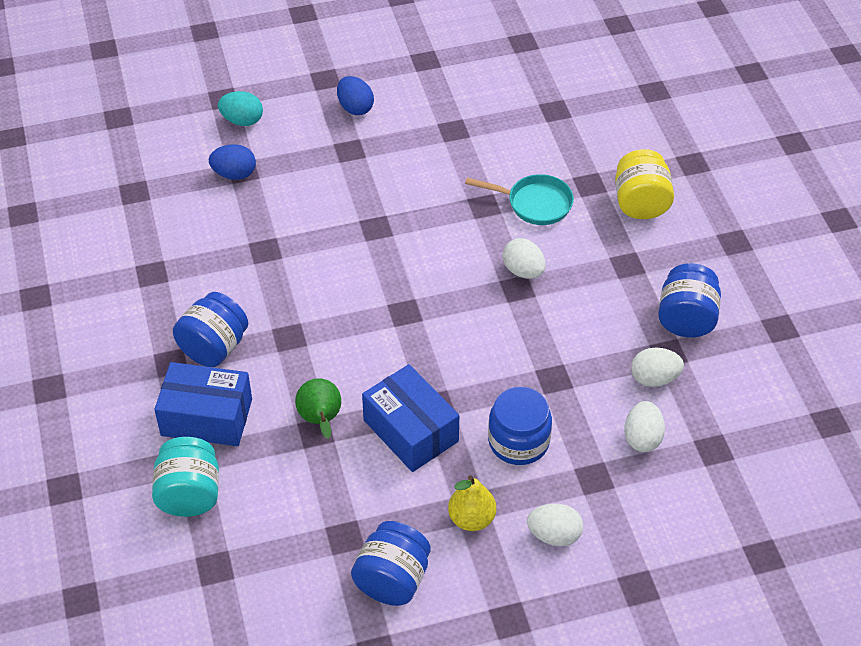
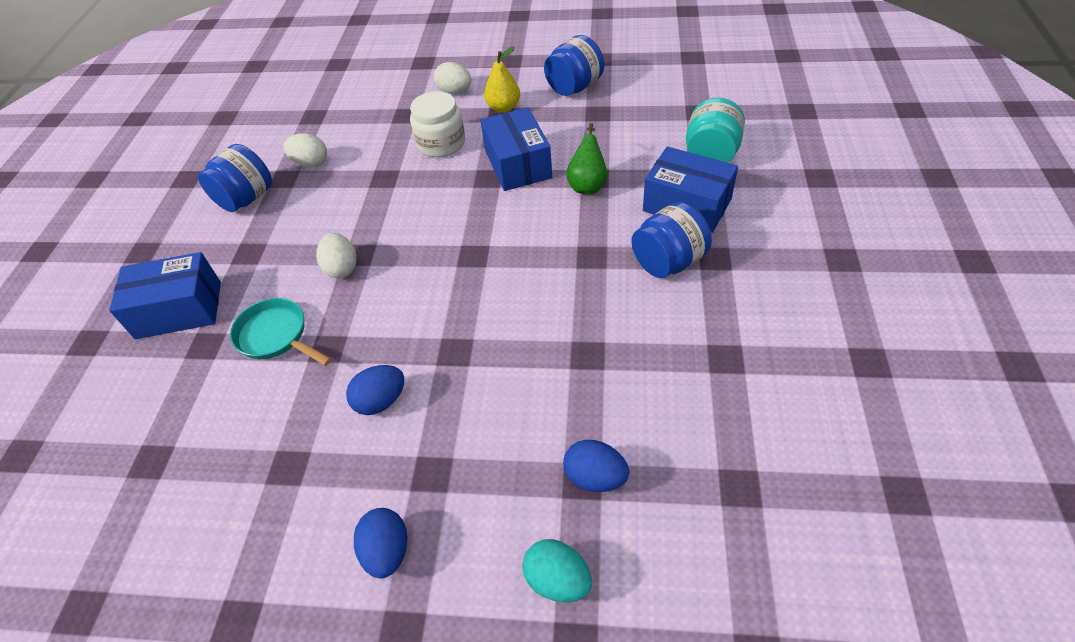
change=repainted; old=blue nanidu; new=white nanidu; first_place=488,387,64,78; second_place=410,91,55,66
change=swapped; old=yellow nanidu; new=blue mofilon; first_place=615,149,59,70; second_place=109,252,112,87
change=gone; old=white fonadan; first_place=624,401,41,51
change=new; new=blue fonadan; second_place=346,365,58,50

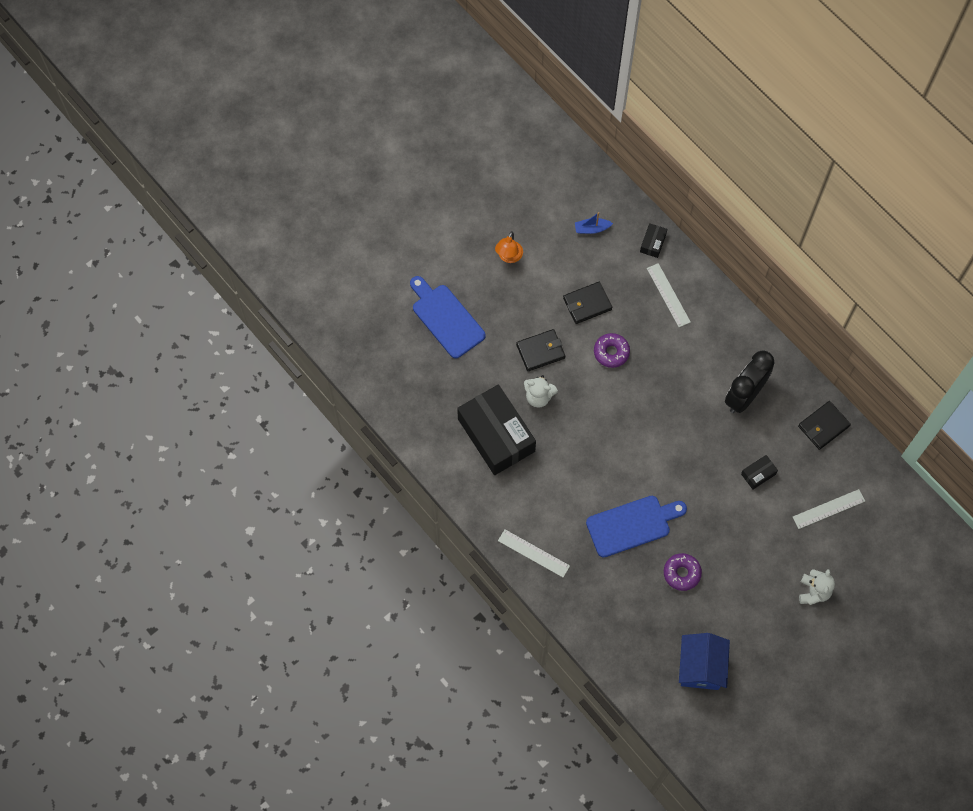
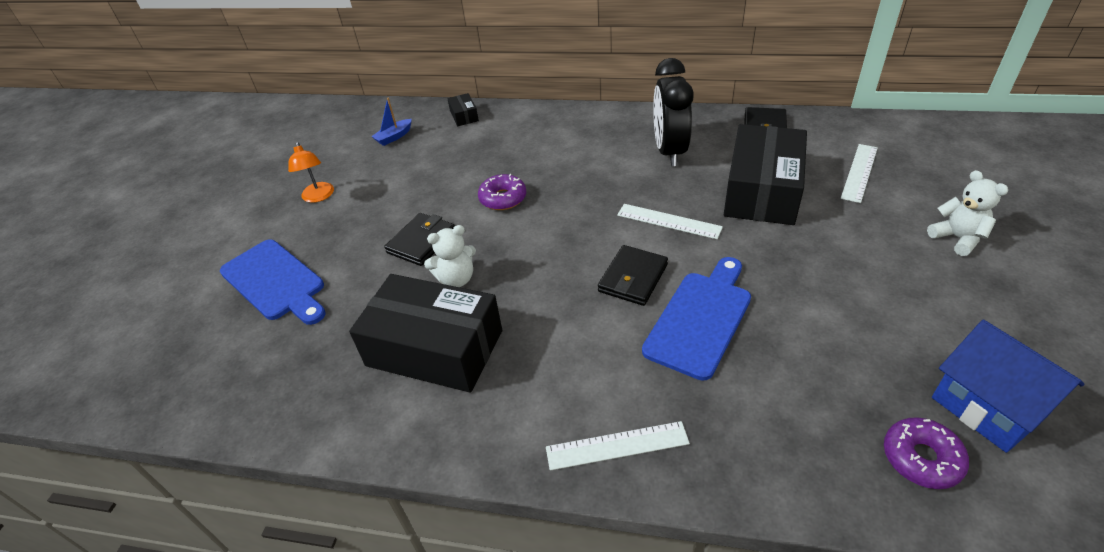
change=rotated; old=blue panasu; first_place=410,276,76,83; second_place=220,239,106,86; degrees=-150
change=shifted; old=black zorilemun; first_place=563,282,49,42; second_place=598,245,70,61
change=shifted; old=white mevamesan; first_place=647,263,44,64; second_place=617,204,106,35
change=shifted; old=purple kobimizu; first_place=664,553,38,38; second_place=884,417,85,72
change=scaled; old=black mofilon; first_place=741,455,37,35; second_place=724,124,83,101; factor=2.44

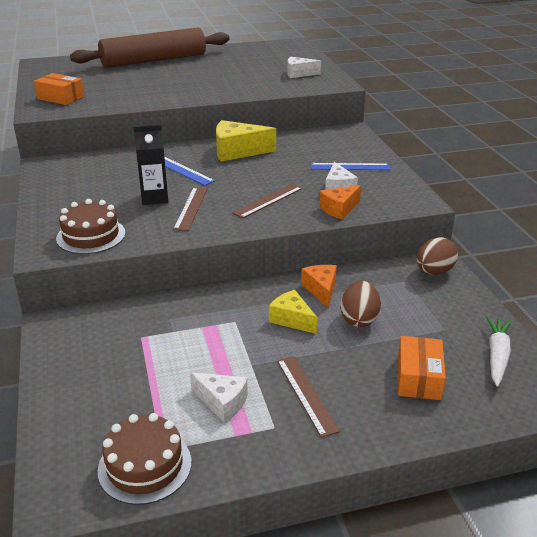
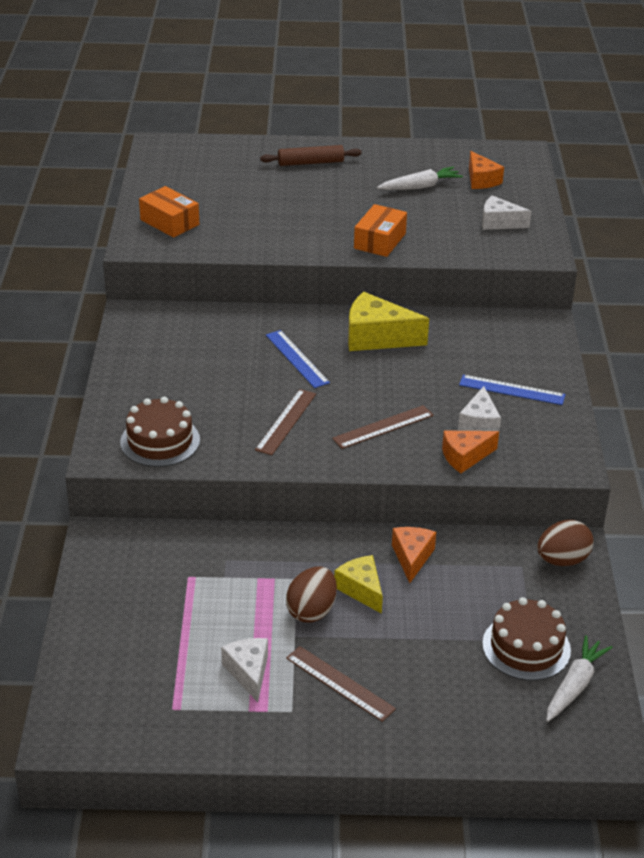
change=scaled; old=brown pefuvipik; first_place=70,28,160,40; second_place=260,145,102,21; factor=0.45
change=shifted; old=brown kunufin; first_place=98,413,94,92; second_place=482,597,89,84
change=gone; old=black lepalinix; first_place=134,125,34,80
change=rotated; old=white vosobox; first_place=190,372,58,51; second_place=221,638,47,64; degrees=-150
change=rotated; old=brown mevamesan; first_place=277,356,63,82; second_place=286,646,110,76; degrees=-45
change=shifted; old=brown fonadan; first_place=340,281,41,46; second_place=286,567,51,55
change=shifted; old=orange mofilon; first_place=398,336,48,64; second_place=354,204,53,53
change=new; new=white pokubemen; second_place=377,167,86,23
change=new; new=orange vosobox; second_place=469,151,35,38

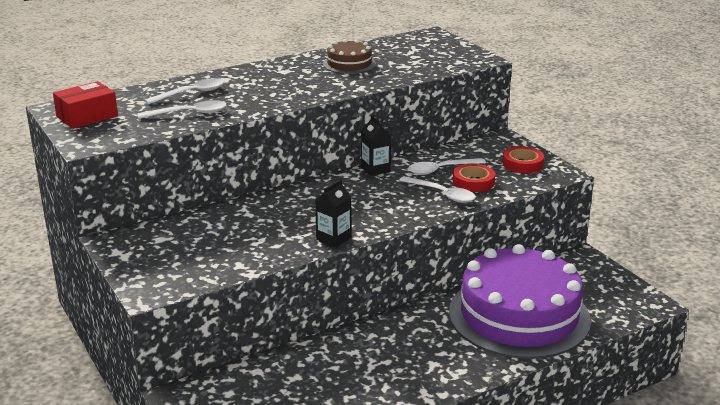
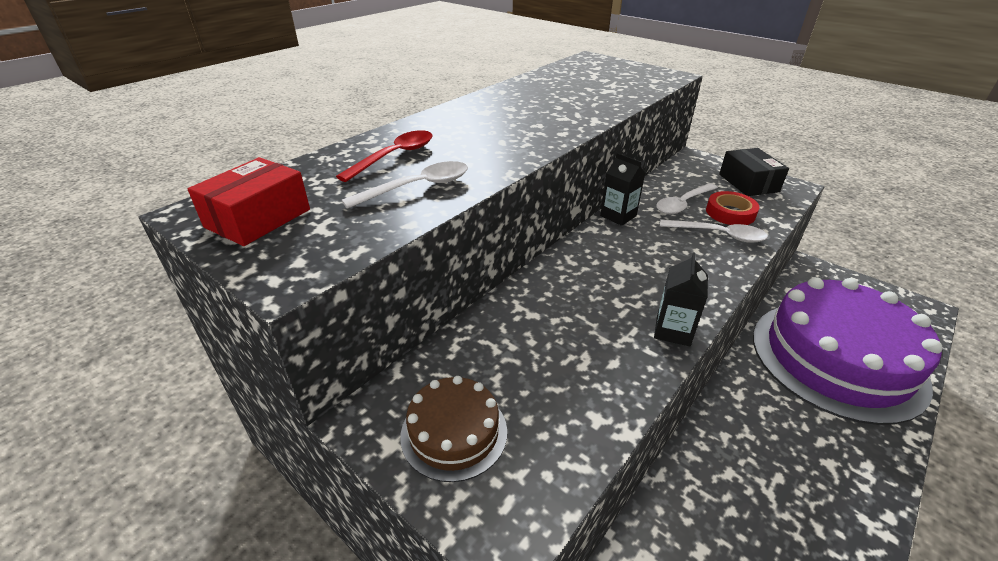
change=repainted; old=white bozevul; new=red bozevul; first_place=144,78,81,26; second_place=336,130,97,52
change=shifted; old=brown kunufin; first_place=323,39,53,35; second_place=400,376,107,106
change=swapped; old=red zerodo; new=black mofilon; first_place=503,146,41,27; second_place=719,148,70,48

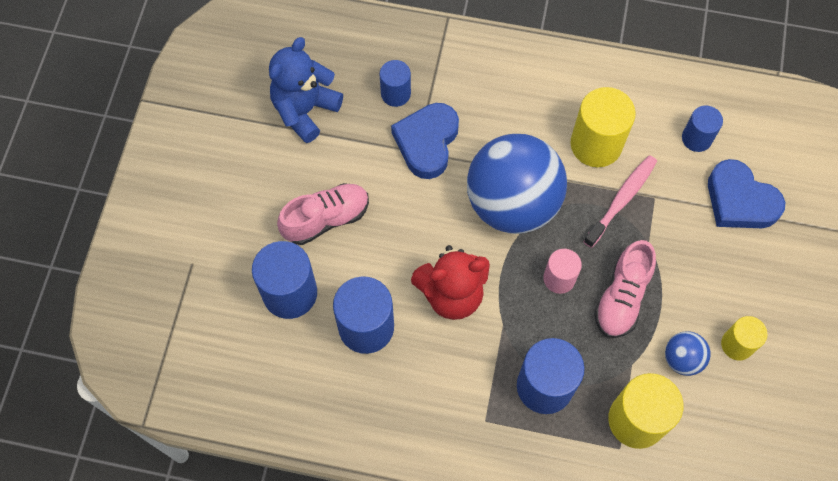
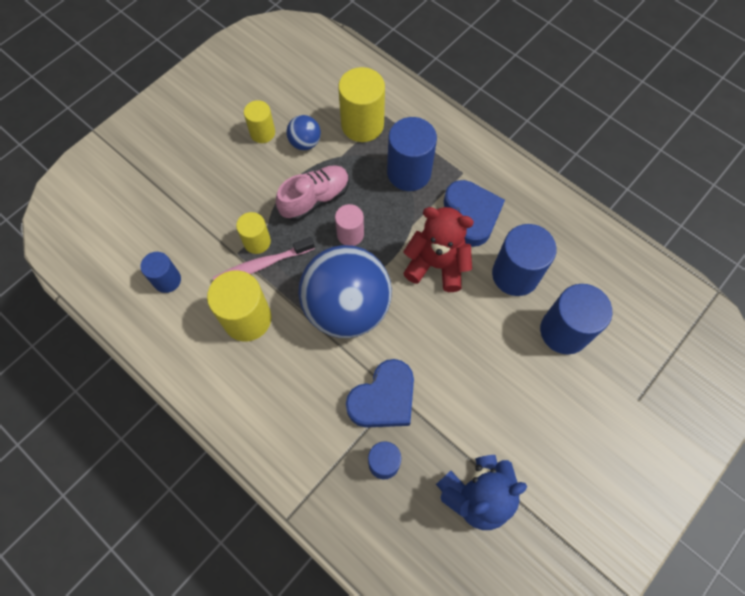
change=gone; old=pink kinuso; first_place=277,183,92,62
change=shifted; old=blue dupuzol; first_place=708,159,77,69; second_place=444,180,61,67
change=new; new=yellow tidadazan; second_place=236,212,35,42

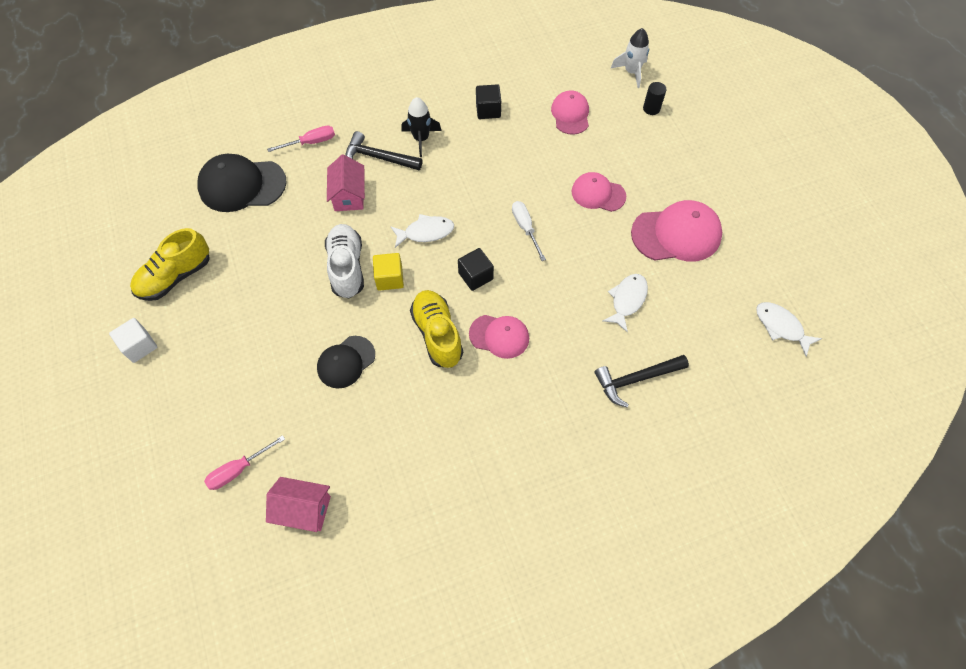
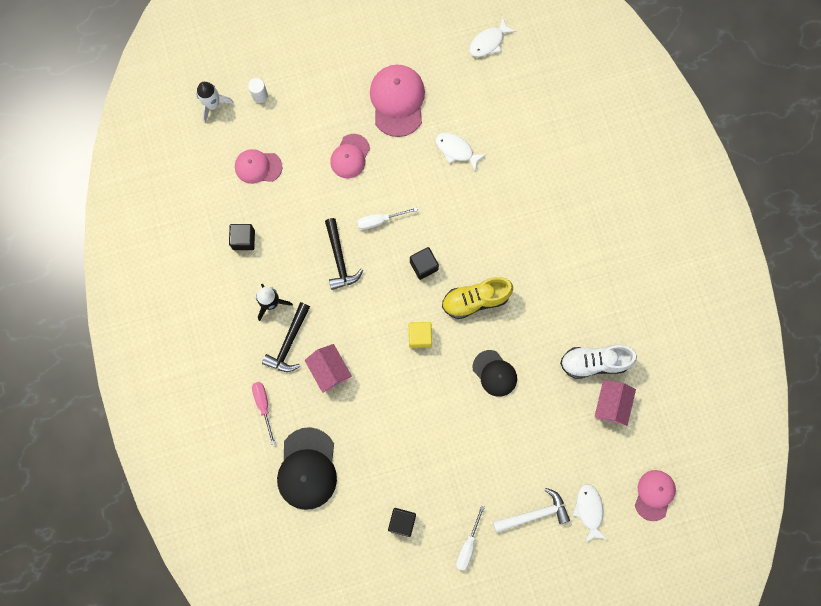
change=swapped; old=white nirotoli; new=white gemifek; first_place=109,318,48,45; second_place=456,506,29,65
change=swapped; old=yellow kinuso; new=black nirotoli; first_place=130,228,80,73; second_place=388,508,28,29
change=gone; old=pink gemifek; first_place=204,435,81,55
change=shifted; old=white kinuso; first_place=325,224,39,75; second_place=560,345,77,34
change=rotated; old=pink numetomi; first_place=327,155,38,56; second_place=305,344,47,49; degrees=60
change=shifted; old=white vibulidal; first_place=390,214,64,34; second_place=572,484,35,59
change=shifted; old=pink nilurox; first_place=469,315,60,44; second_place=635,470,41,51
change=shifted; old=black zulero; first_place=595,355,94,52; second_place=325,218,38,72
change=repainted; old=black tidadazan; new=white tidadazan; first_place=643,82,23,33; second_place=248,78,20,25
change=new; new=white zulero; second_place=493,488,77,45

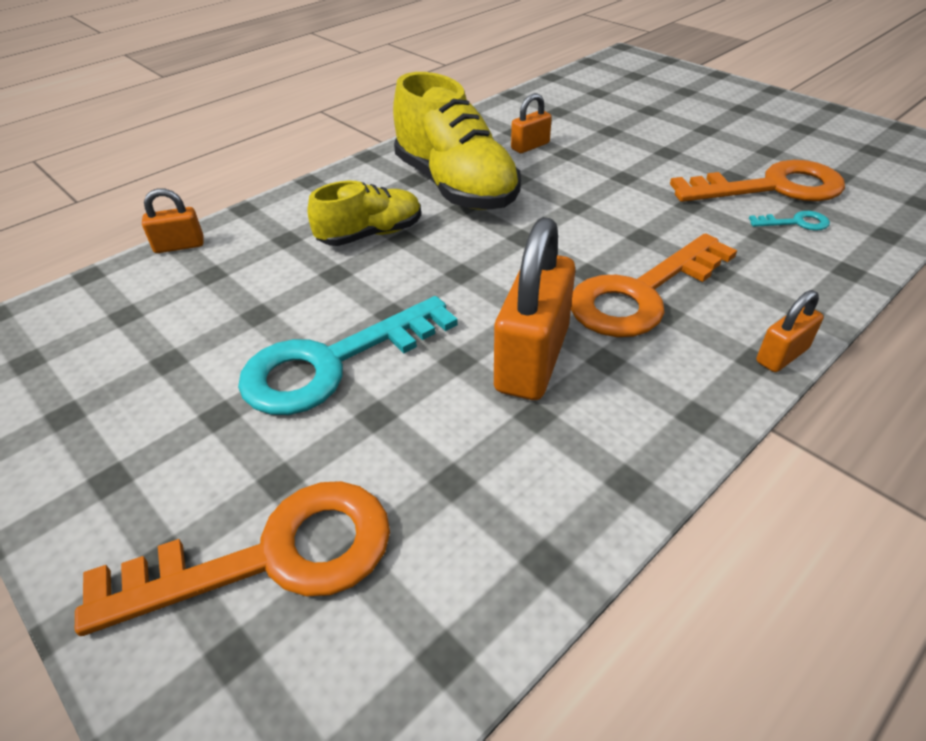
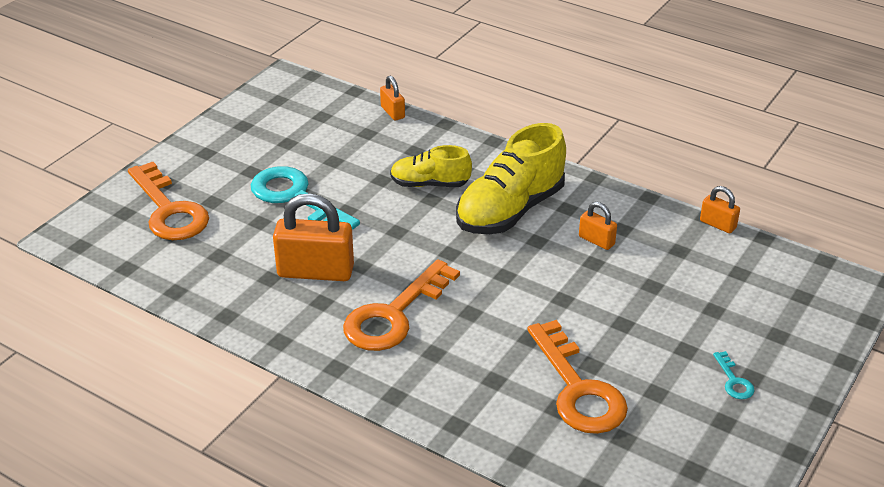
change=rotated; old=yellow kinuso; first_place=307,181,114,65; second_place=390,145,82,42; degrees=135
change=rotated; old=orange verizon; first_place=571,233,166,104; second_place=343,259,117,92; degrees=-90
change=shifted; old=turquoise verizon; first_place=749,211,81,20; second_place=713,351,42,48
change=shifted; old=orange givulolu; first_place=756,290,68,82; second_place=700,186,40,47

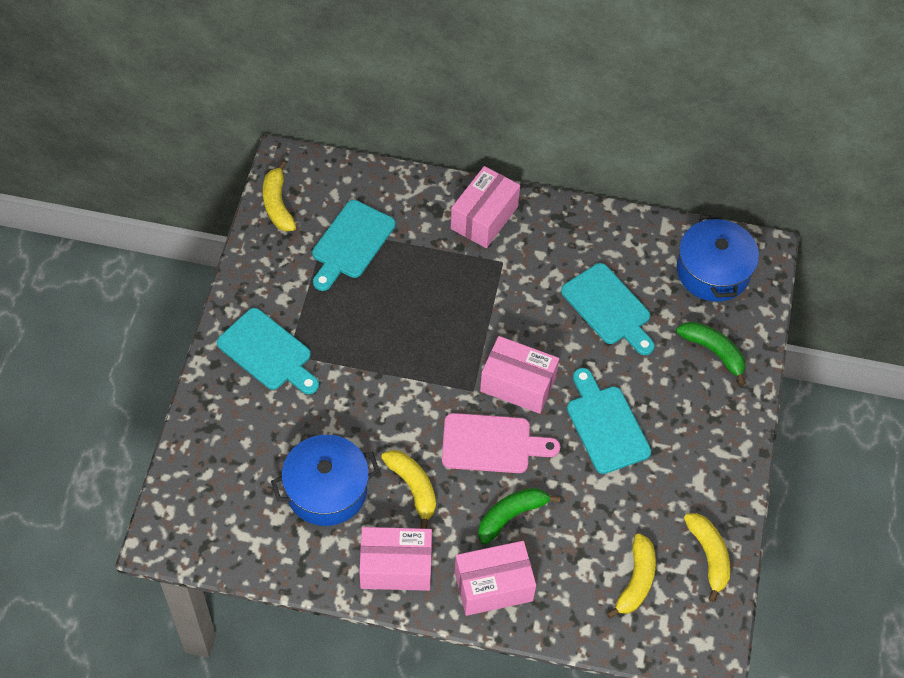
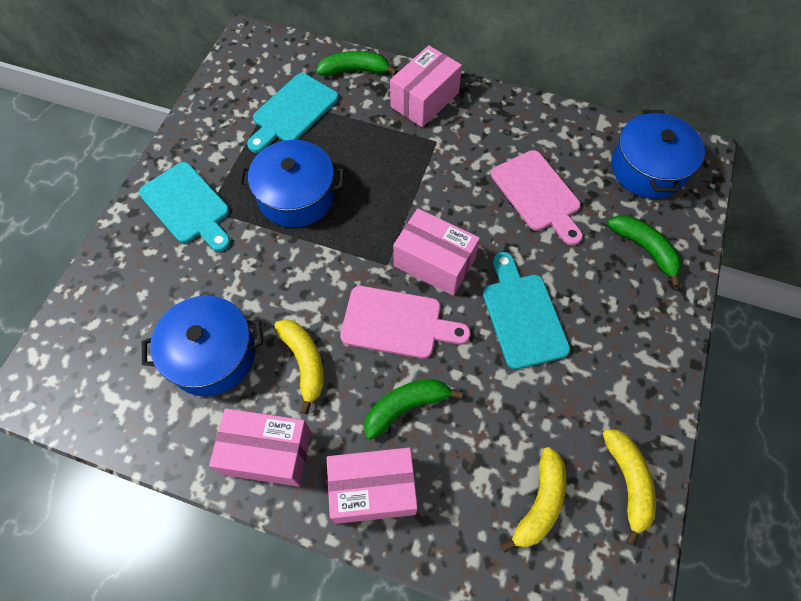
change=gone; old=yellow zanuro; first_place=263,161,33,70
change=repainted; old=turquoise panasu; new=pink panasu; first_place=561,263,94,92; second_place=491,150,92,96
change=new; new=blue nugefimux; second_place=238,140,106,88
change=new; new=green zanuro; second_place=316,51,81,25

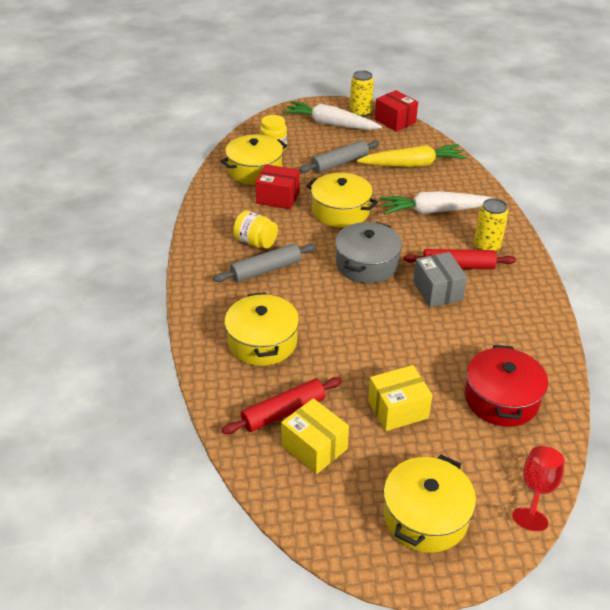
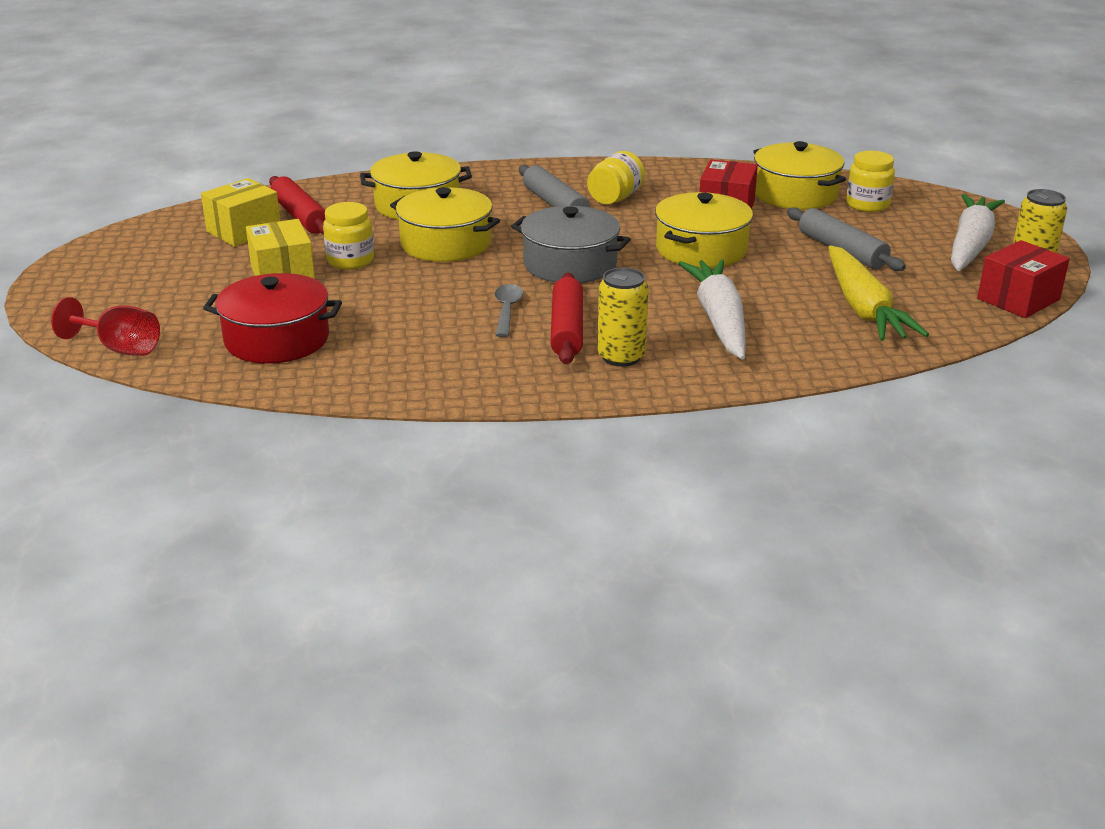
change=shifted; old=yellow nugefimux; first_place=384,455,92,98; second_place=390,187,110,75
change=swapped; old=grey mofilon; new=grey bozevul; first_place=413,252,54,55; second_place=495,284,29,53
change=new; new=yellow nanidu; second_place=323,202,51,68

